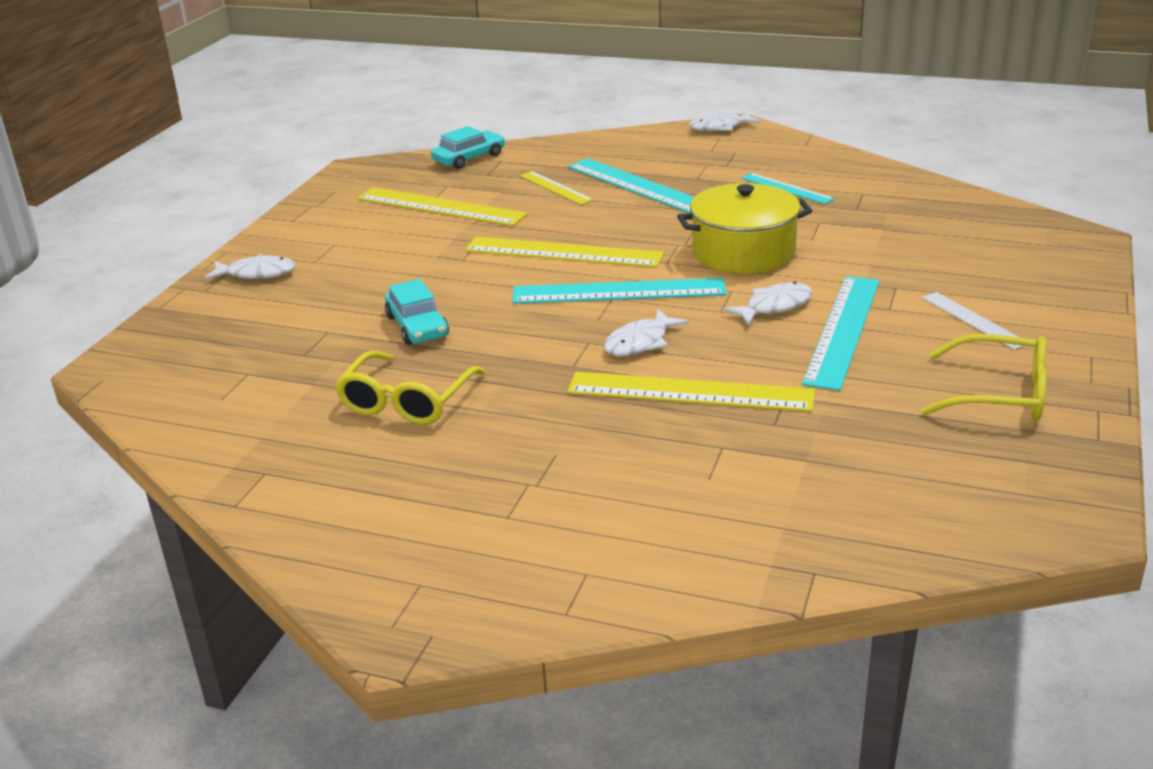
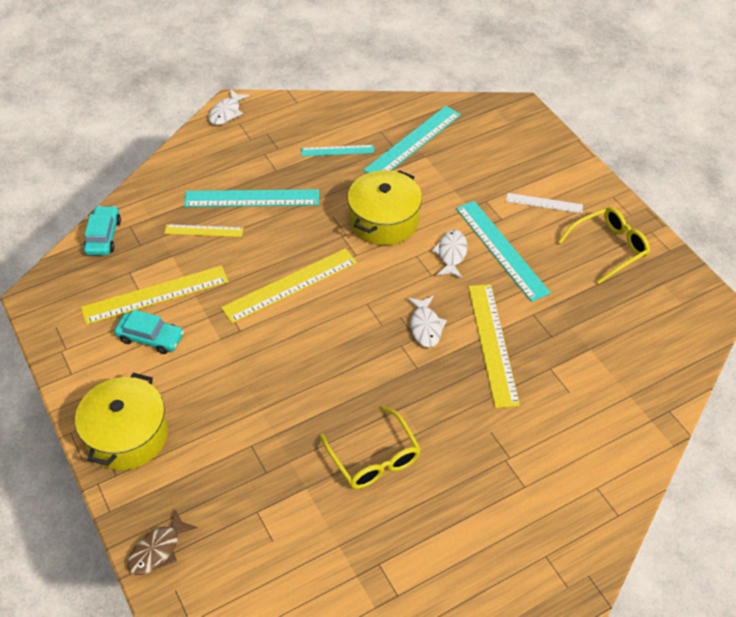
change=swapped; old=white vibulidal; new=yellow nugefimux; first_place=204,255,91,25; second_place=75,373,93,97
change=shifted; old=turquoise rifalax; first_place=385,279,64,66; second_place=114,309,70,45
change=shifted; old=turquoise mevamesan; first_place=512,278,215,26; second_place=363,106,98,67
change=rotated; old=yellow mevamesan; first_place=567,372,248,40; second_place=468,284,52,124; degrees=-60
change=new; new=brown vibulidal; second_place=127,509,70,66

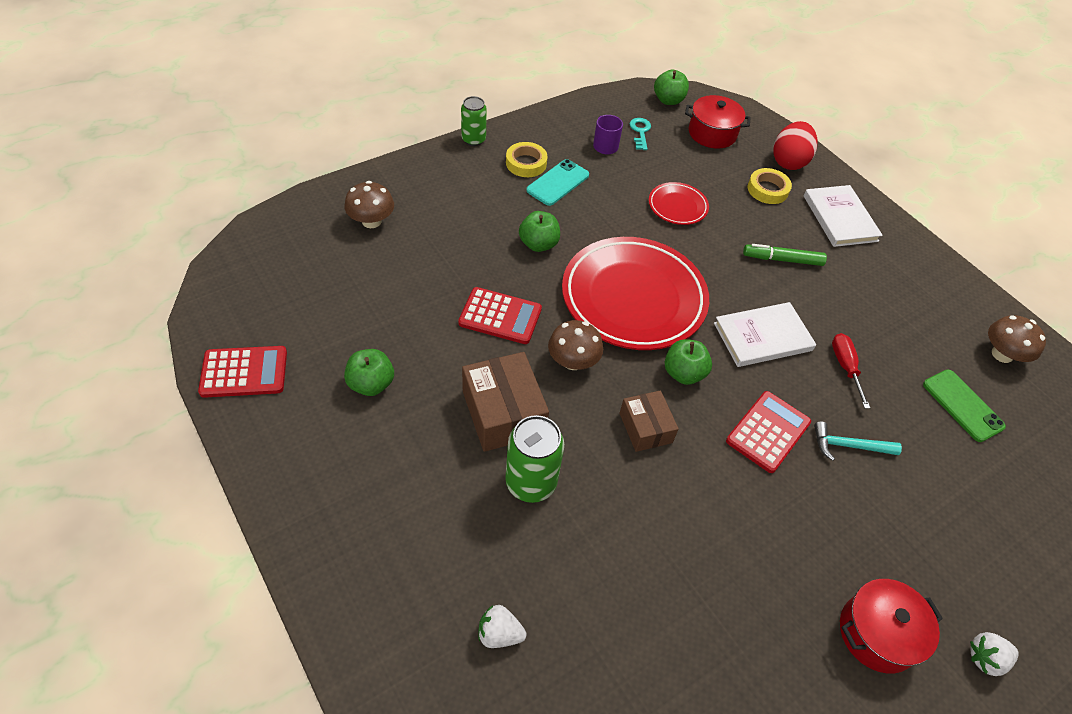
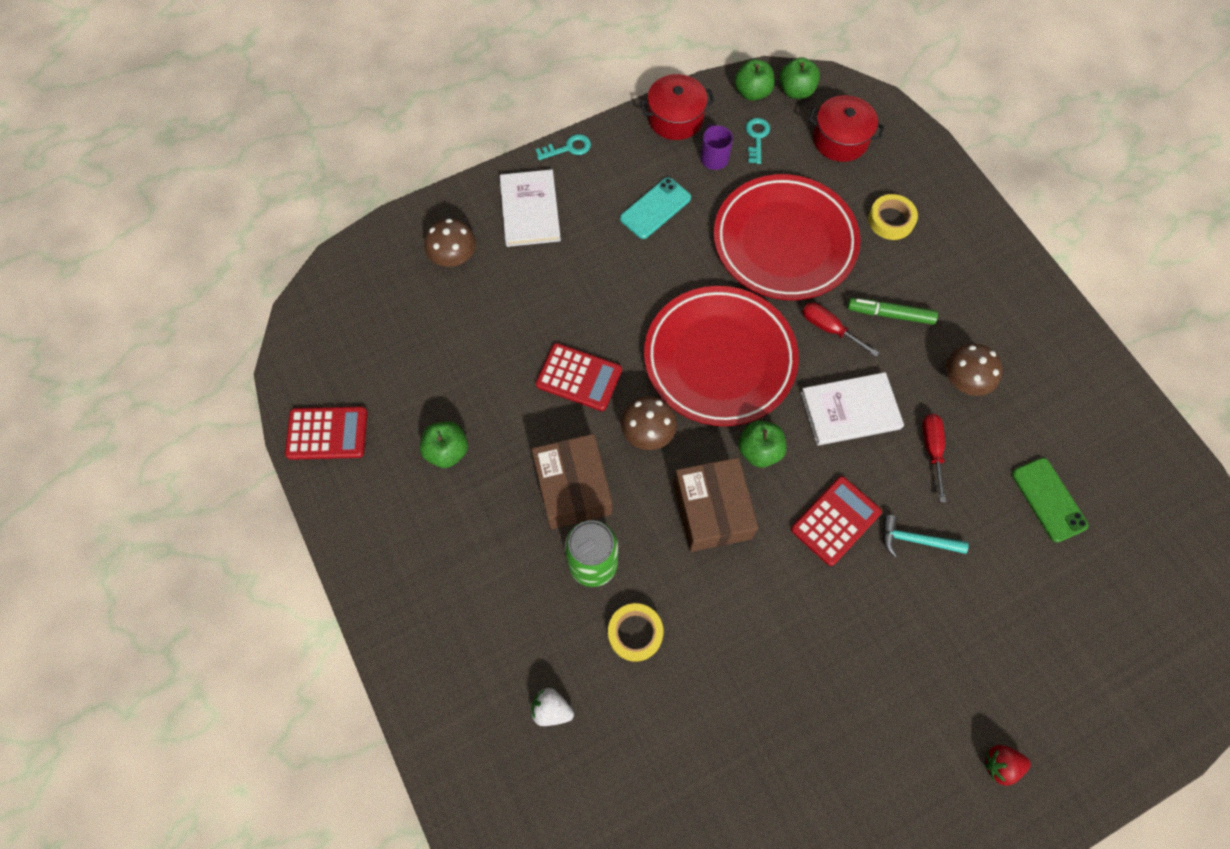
change=swapped; old=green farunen; new=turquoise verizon; first_place=461,96,26,50; second_place=536,134,55,26
change=shifted; old=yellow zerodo; first_place=506,142,42,35; second_place=608,603,55,59
change=shifted; old=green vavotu; first_place=519,211,41,41; second_place=734,59,41,42
change=scaled; old=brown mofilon; first_place=620,391,59,61; second_place=673,457,85,95; factor=1.6
change=scaled; old=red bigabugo; first_place=649,182,60,43; second_place=714,174,146,126; factor=2.18
change=gone; old=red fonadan; first_place=773,121,45,49
change=shifted; old=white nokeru; first_place=804,185,79,62; second_place=499,169,62,78
change=shifted; old=red nugefimux; first_place=840,579,103,95; second_place=640,74,75,66
change=repainted; old=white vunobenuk; new=red vunobenuk; first_place=970,632,49,44; second_place=985,745,46,41
change=shifted; old=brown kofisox; first_place=988,315,58,48; second_place=946,344,57,52
change=new; new=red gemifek; second_place=802,302,77,55

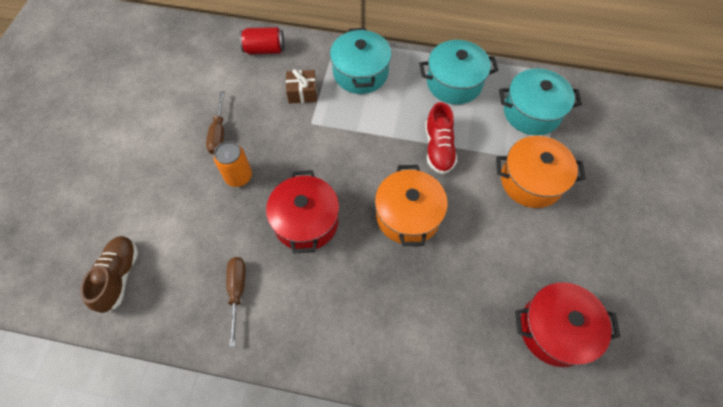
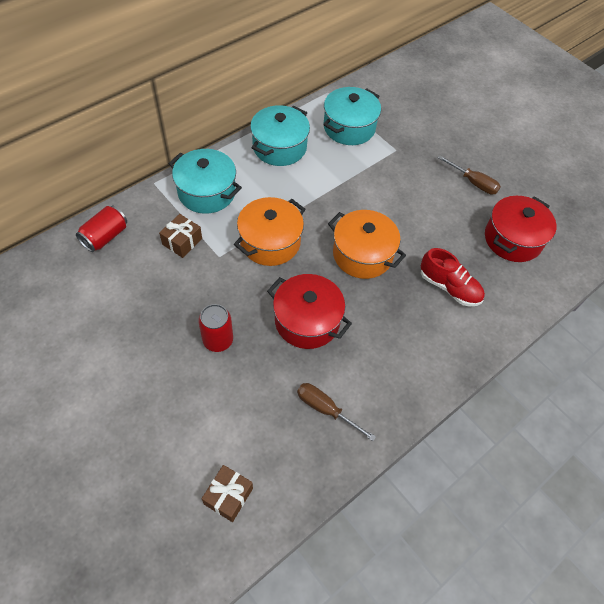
change=swapped; old=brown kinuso; new=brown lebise; first_place=80,236,58,77; second_place=202,465,51,57
change=shifted; old=brown gemifek; first_place=206,91,19,63; second_place=438,155,63,40
change=repainted; old=orange farunen; new=red farunen; first_place=214,141,38,46; second_place=198,304,35,48
change=shifted; old=red kinuso; first_place=425,102,32,72; second_place=421,248,64,59
change=shifted; old=orange nugefimux; first_place=496,136,89,72; second_place=234,197,71,69

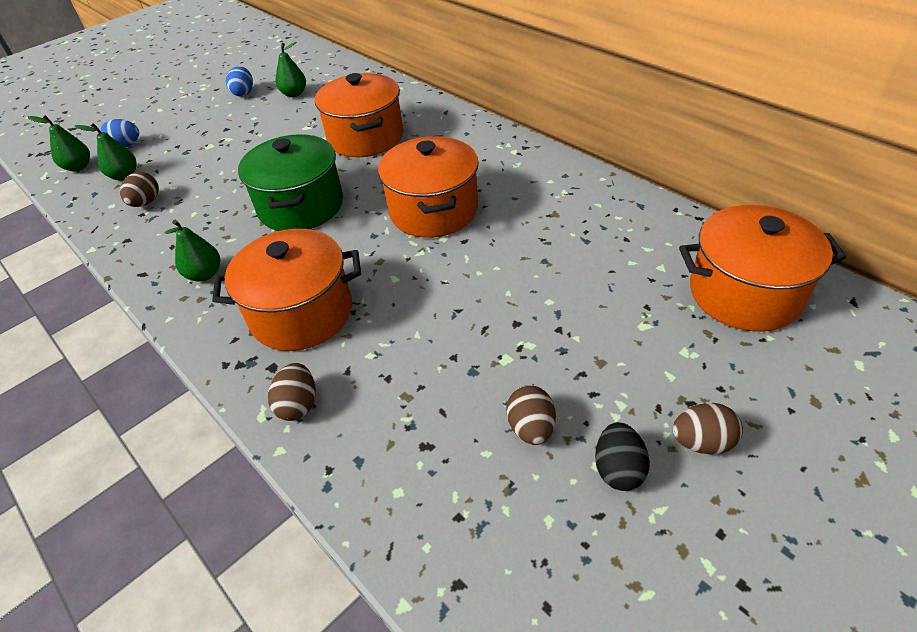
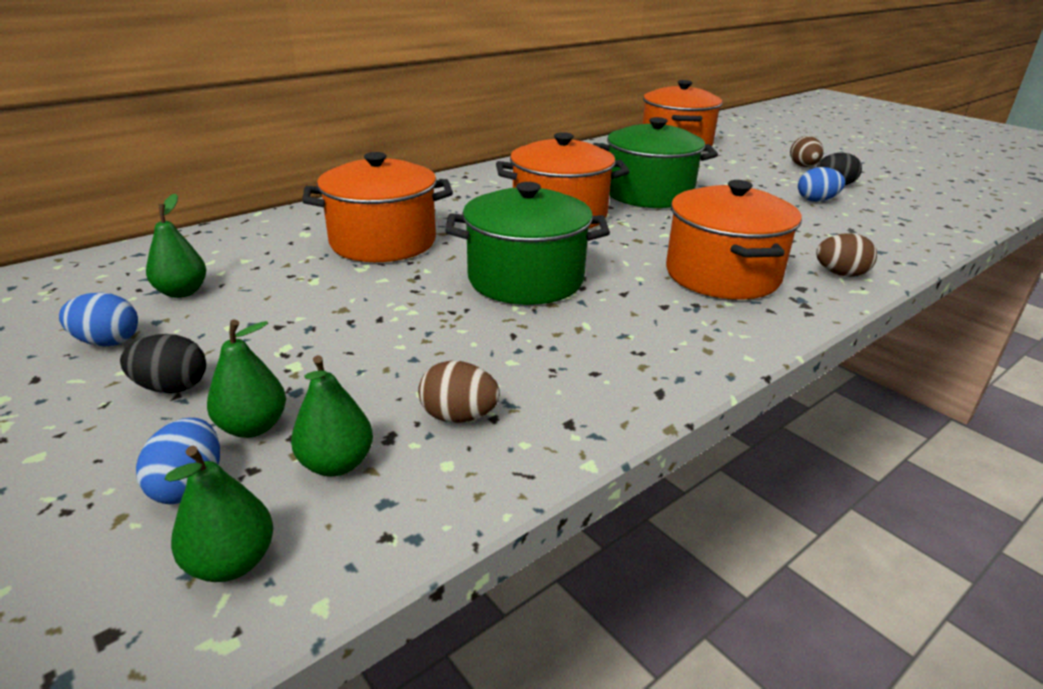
change=shifted; old=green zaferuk; first_place=164,220,56,62; second_place=207,320,79,118
change=repainted; old=brown fonadan; new=blue fonadan; first_place=506,385,50,60; second_place=798,167,47,35
change=new; new=black fonadan; second_place=120,334,86,59
change=new; new=green nugefimux; second_place=594,117,124,91

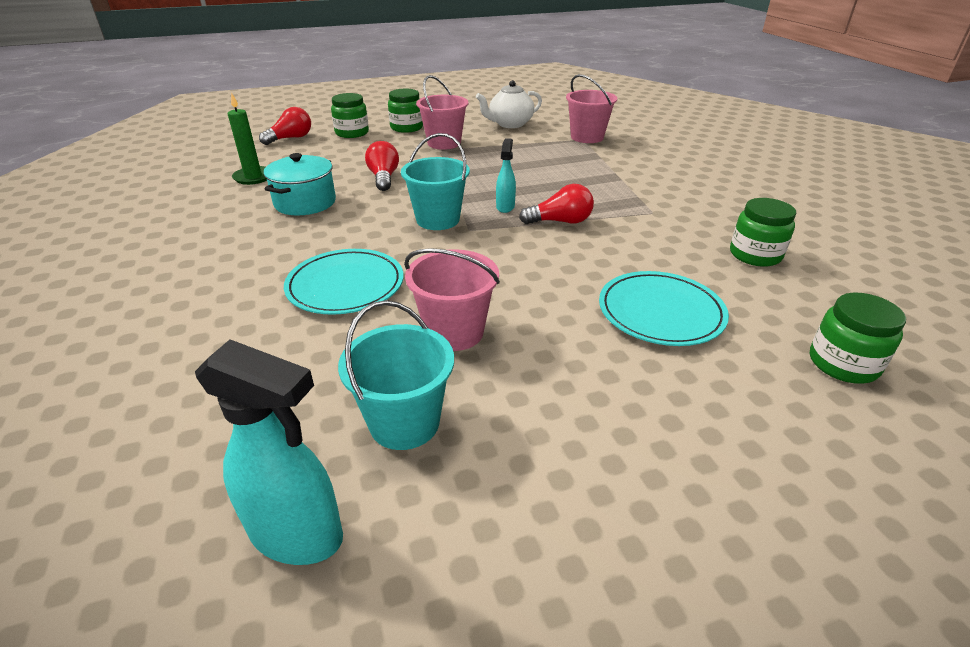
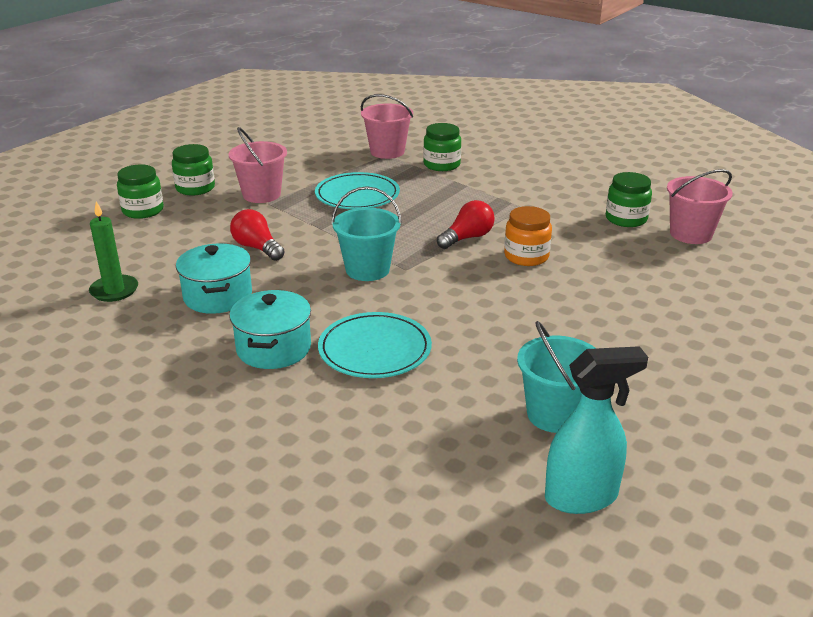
change=gone; old=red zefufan; first_place=259,107,52,38
change=shifted; old=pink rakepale; first_place=404,248,96,103; second_place=667,169,66,75
change=gone; old=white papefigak; first_place=476,80,66,48
change=gone; old=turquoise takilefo; first_place=496,138,20,75
change=shifted; old=turquoise bigabugo; first_place=599,271,130,75; second_place=315,172,85,37
change=shifted; old=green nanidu; first_place=810,293,96,91; second_place=423,123,38,48
change=new; new=turquoise nugefimux; second_place=229,290,82,79
change=new; new=orange nanidu; second_place=504,206,48,60

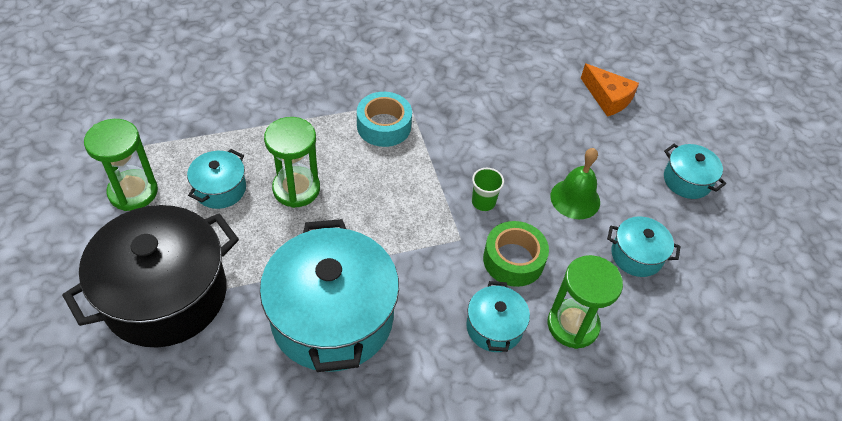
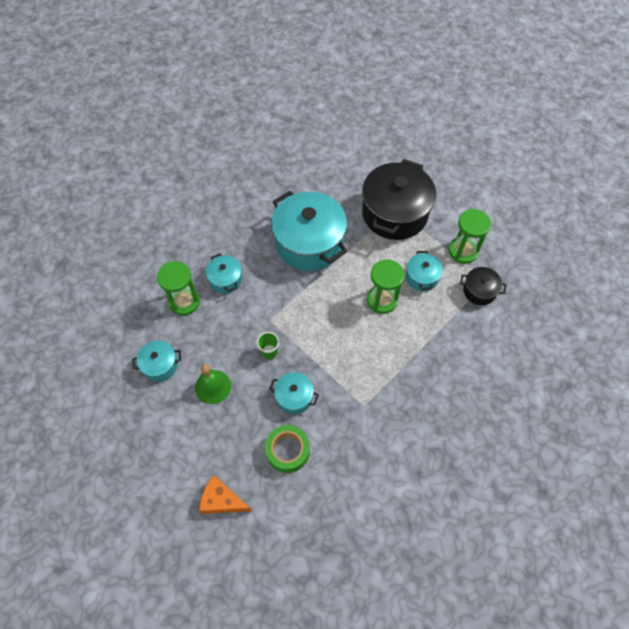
change=gone; old=turquoise zerodo; first_place=357,92,55,55
change=shifted; old=green zerodo; first_place=483,221,66,66; second_place=265,425,45,48
change=shifted; old=turquoise nugefimux; first_place=664,144,62,55; second_place=269,372,50,42
change=new; new=black nugefimux; second_place=460,267,47,38

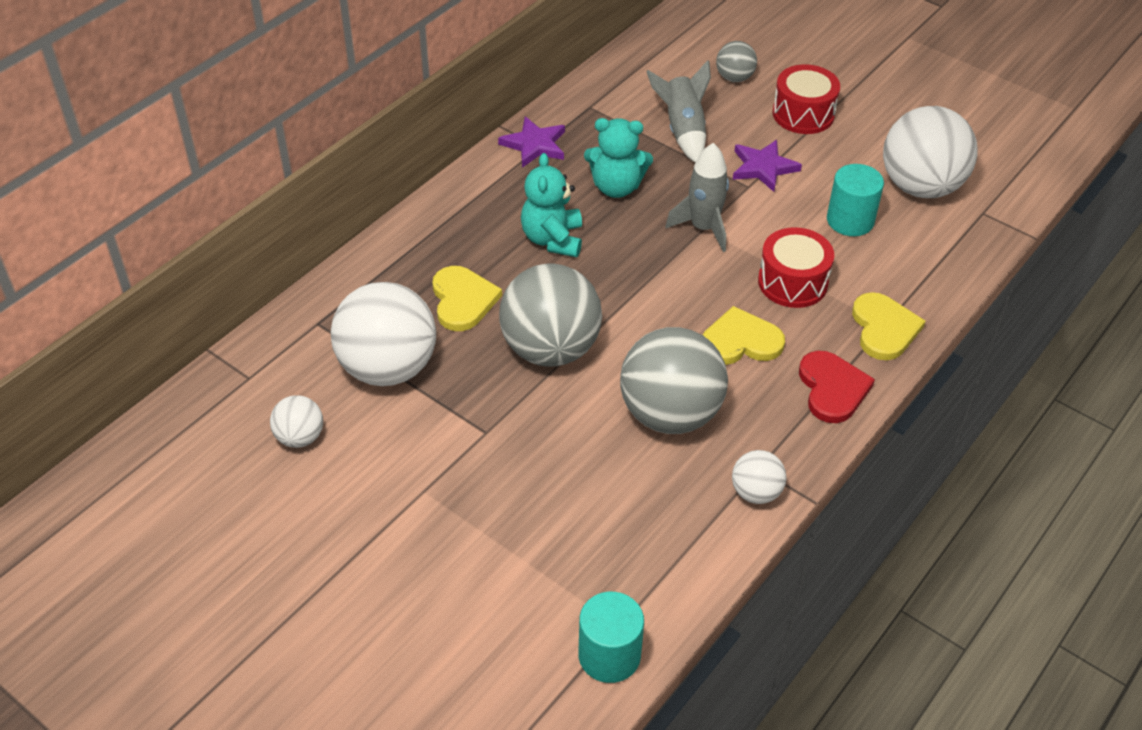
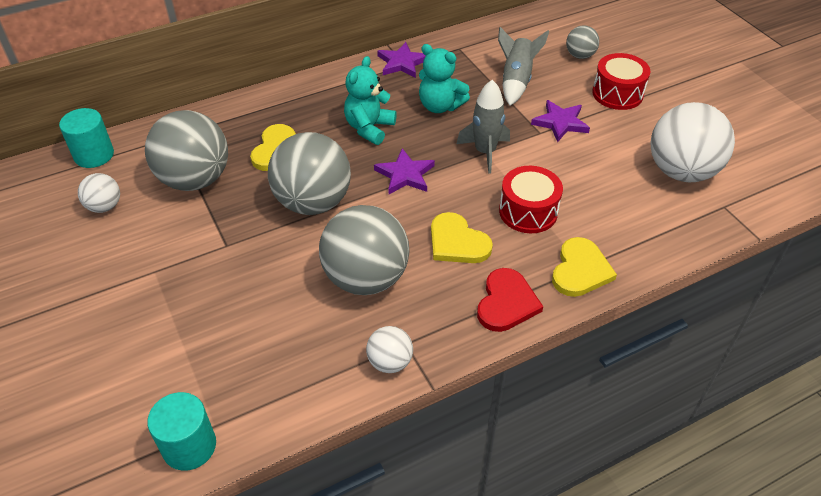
change=repainted; old=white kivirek; new=grey kivirek; first_place=331,282,105,104; second_place=145,110,83,81
change=rotated; old=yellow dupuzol; first_place=703,306,82,59; second_place=431,212,62,51; degrees=-150
change=shifted; old=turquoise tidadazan; first_place=827,164,57,72; second_place=59,108,55,60
change=new; new=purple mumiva; second_place=374,148,61,46

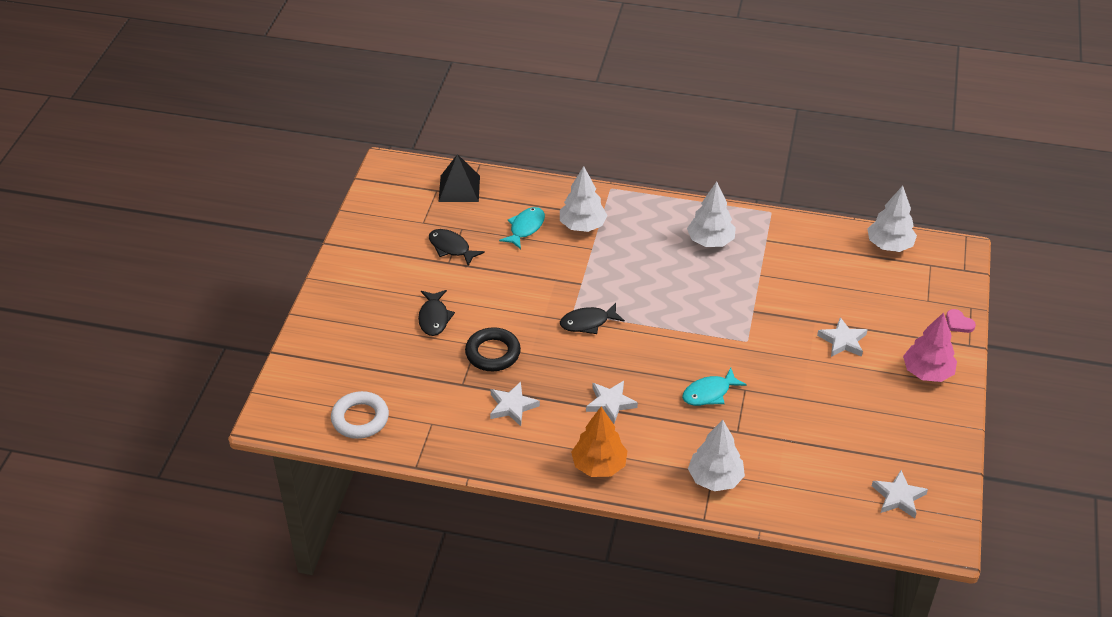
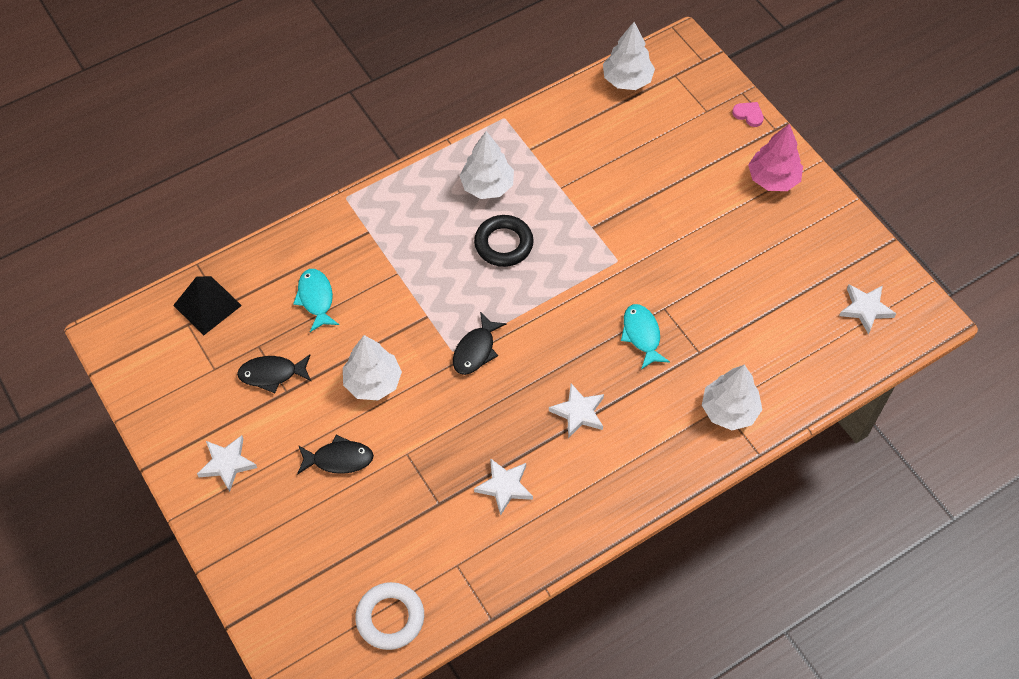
change=rotated; old=black vibulidal; first_place=418,290,37,46; second_place=297,435,77,40; degrees=-45
change=shifted; old=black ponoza; first_place=465,327,56,44; second_place=474,215,60,52
change=shifted; old=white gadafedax; first_place=560,166,47,66; second_place=343,335,59,65
change=gone; old=orange gadafedax; first_place=571,407,56,70
change=rotated; old=turquoise vibulidal; first_place=682,368,65,38; second_place=621,304,49,65; degrees=150
change=shifted; old=white mumiva; first_place=817,317,50,40; second_place=197,435,60,57
change=rotated; old=pink dupuzol; first_place=946,309,30,24; second_place=732,102,32,25; degrees=-150

